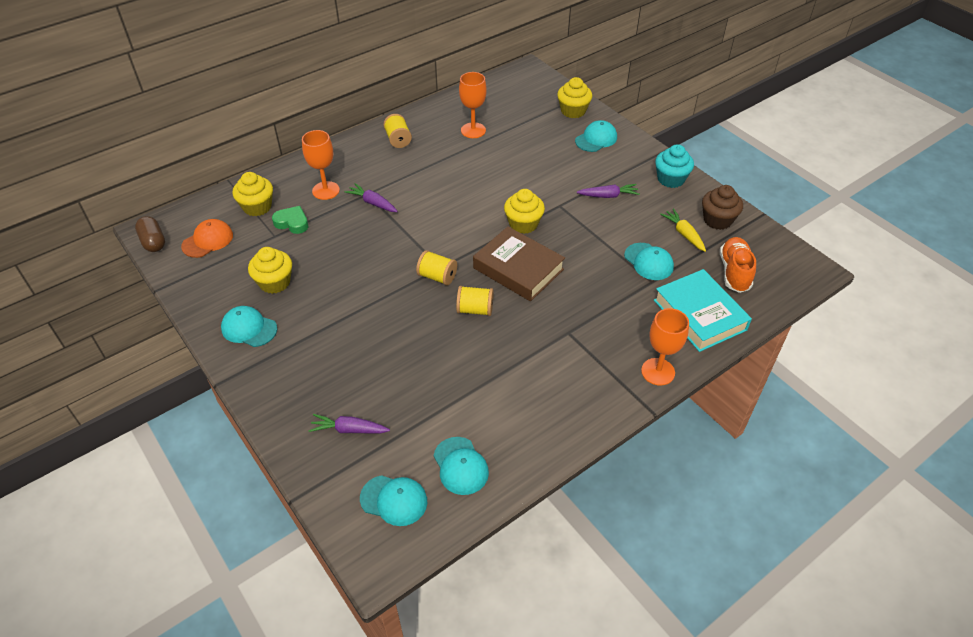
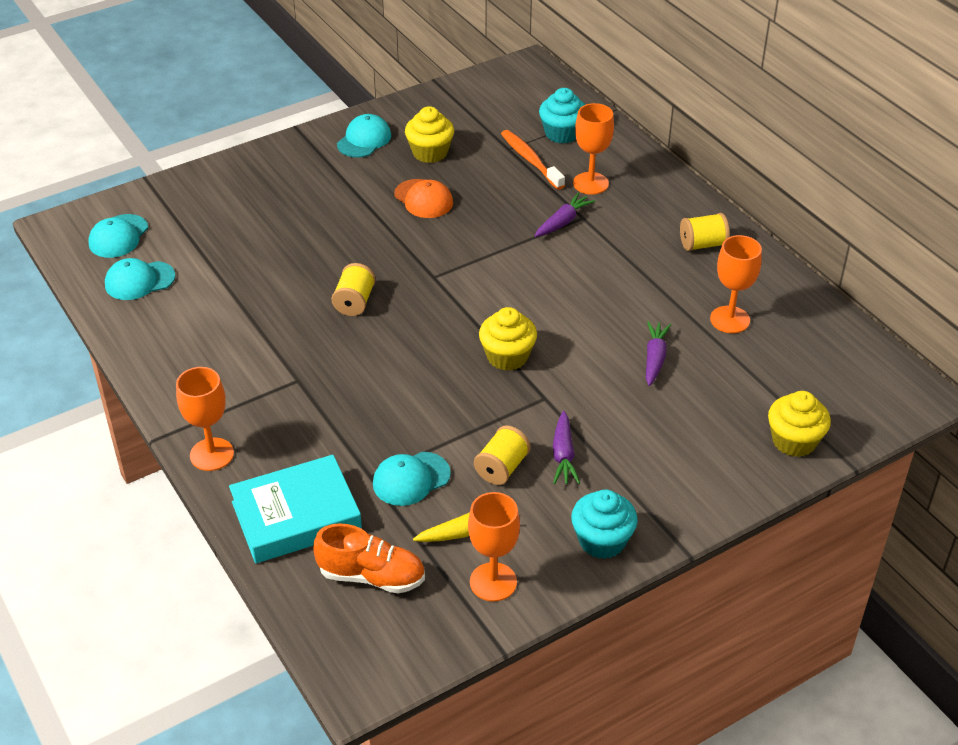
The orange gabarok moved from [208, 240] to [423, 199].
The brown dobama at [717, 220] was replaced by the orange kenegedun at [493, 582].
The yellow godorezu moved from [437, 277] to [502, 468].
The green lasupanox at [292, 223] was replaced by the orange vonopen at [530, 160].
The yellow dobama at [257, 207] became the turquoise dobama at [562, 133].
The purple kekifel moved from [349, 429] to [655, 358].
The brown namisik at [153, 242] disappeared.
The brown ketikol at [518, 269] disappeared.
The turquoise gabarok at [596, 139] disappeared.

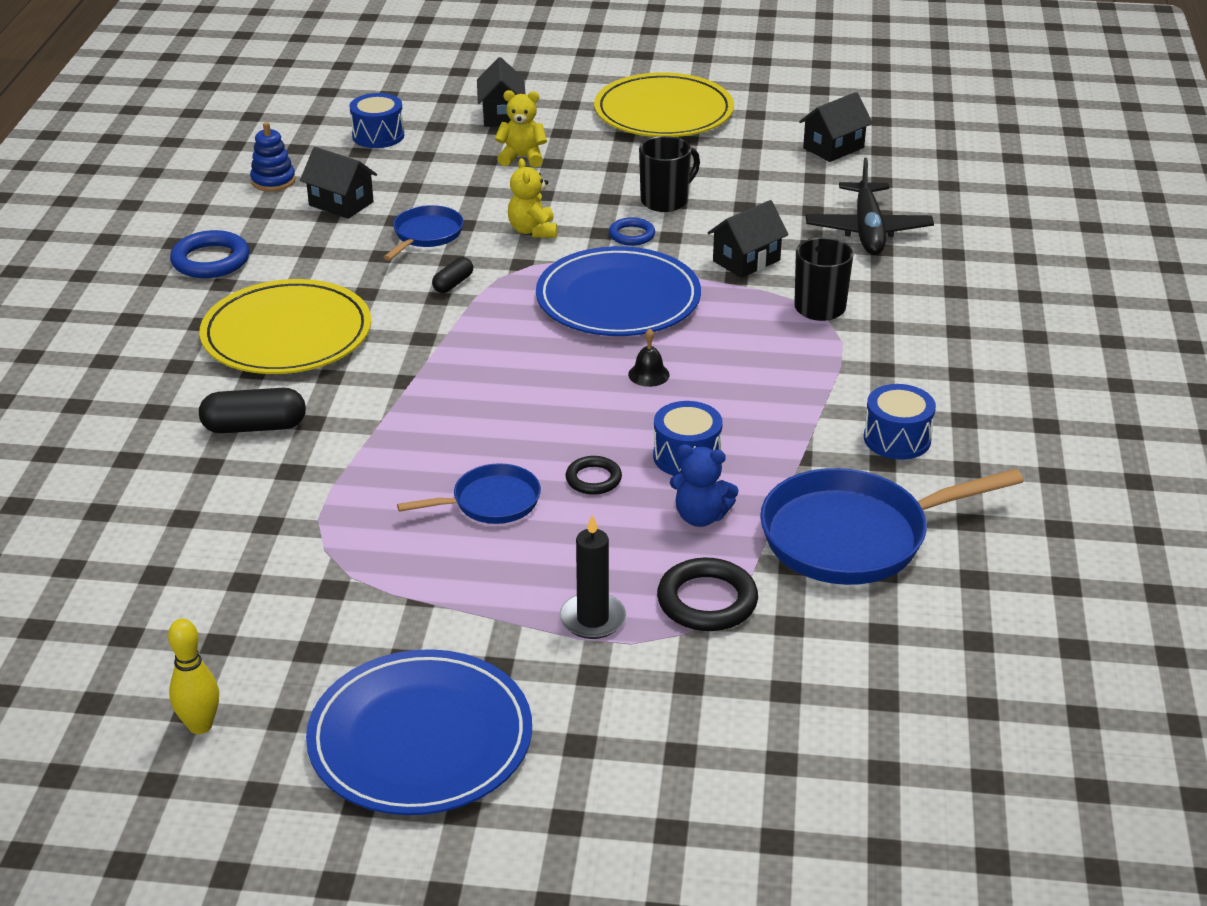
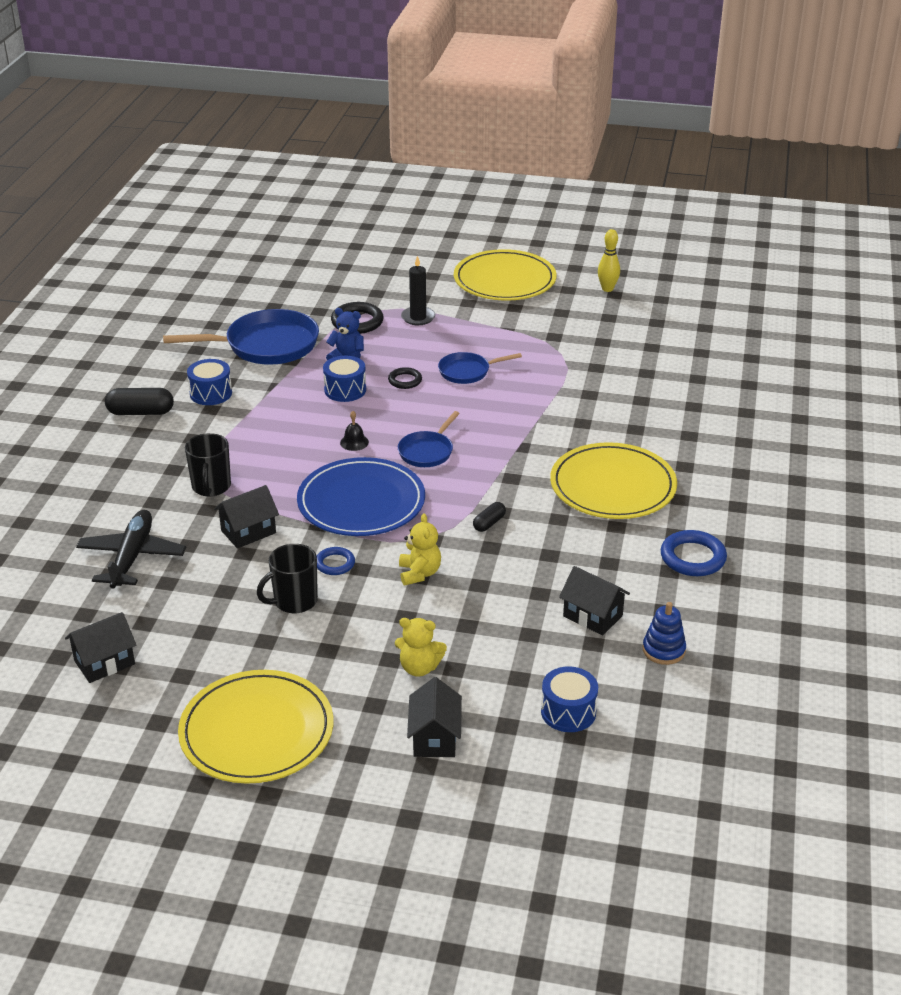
The black namisik moved from [254, 427] to [140, 412].
The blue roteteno moved from [426, 235] to [427, 451].
The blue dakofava at [420, 739] became the yellow dakofava at [504, 280].

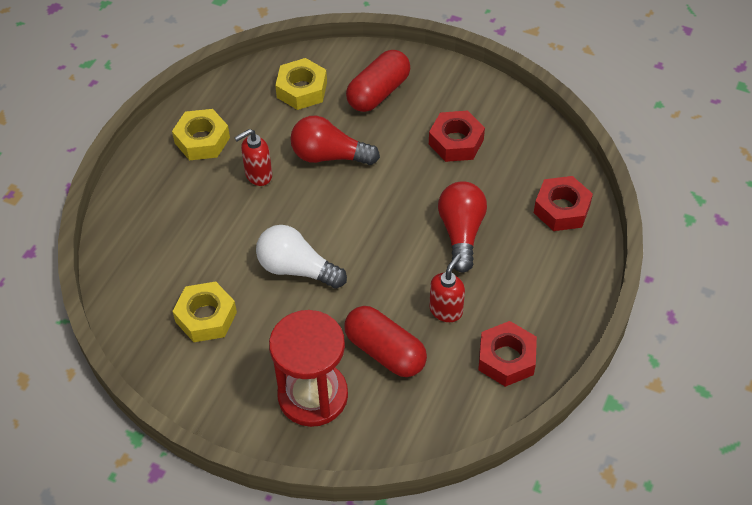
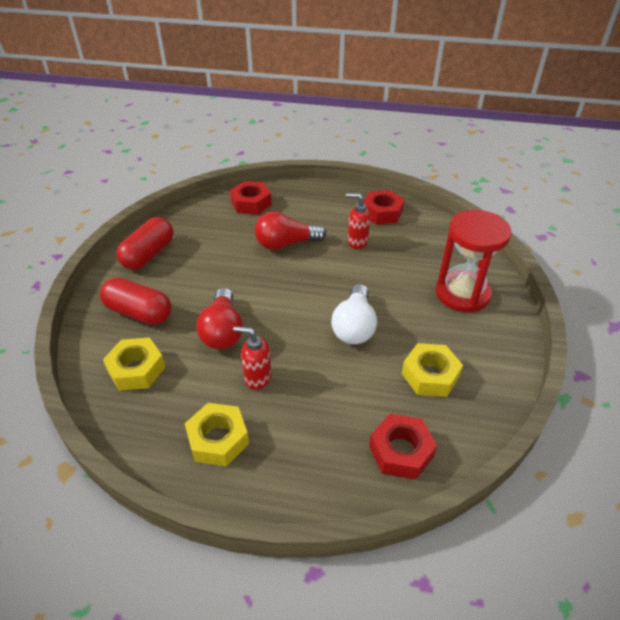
The red namisik moved from [385, 351] to [148, 254].
The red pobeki at [258, 175] turned 150 degrees clockwise.
The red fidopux moved from [456, 142] to [401, 451].

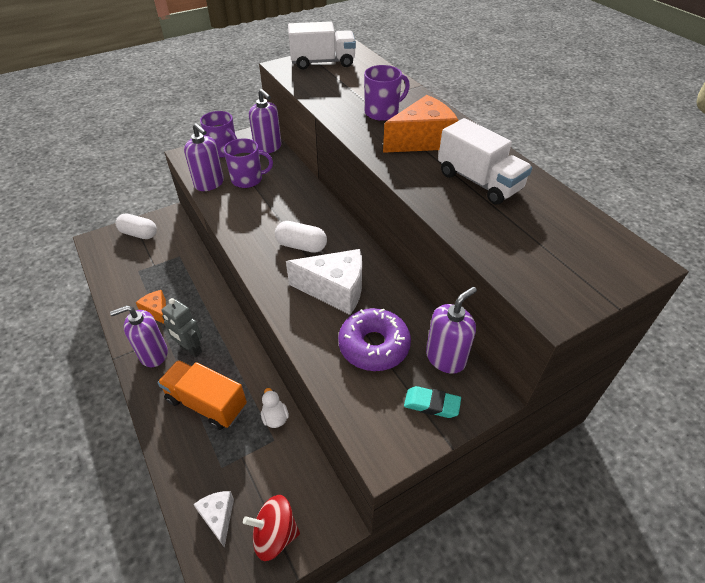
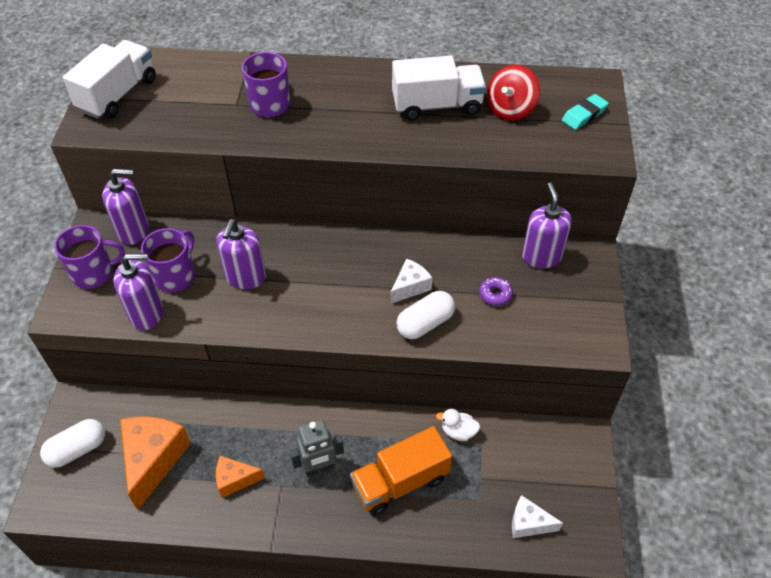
The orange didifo moved from [422, 140] to [153, 459].
The purple pobeki moved from [153, 354] to [245, 277].
The white didifo at [335, 290] changed to 0.55 times the size.
The white namisik moved from [301, 246] to [425, 323].
The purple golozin at [374, 346] changed to 0.47 times the size.
The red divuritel moved from [275, 534] to [510, 109].
The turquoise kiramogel moved from [431, 404] to [584, 115].

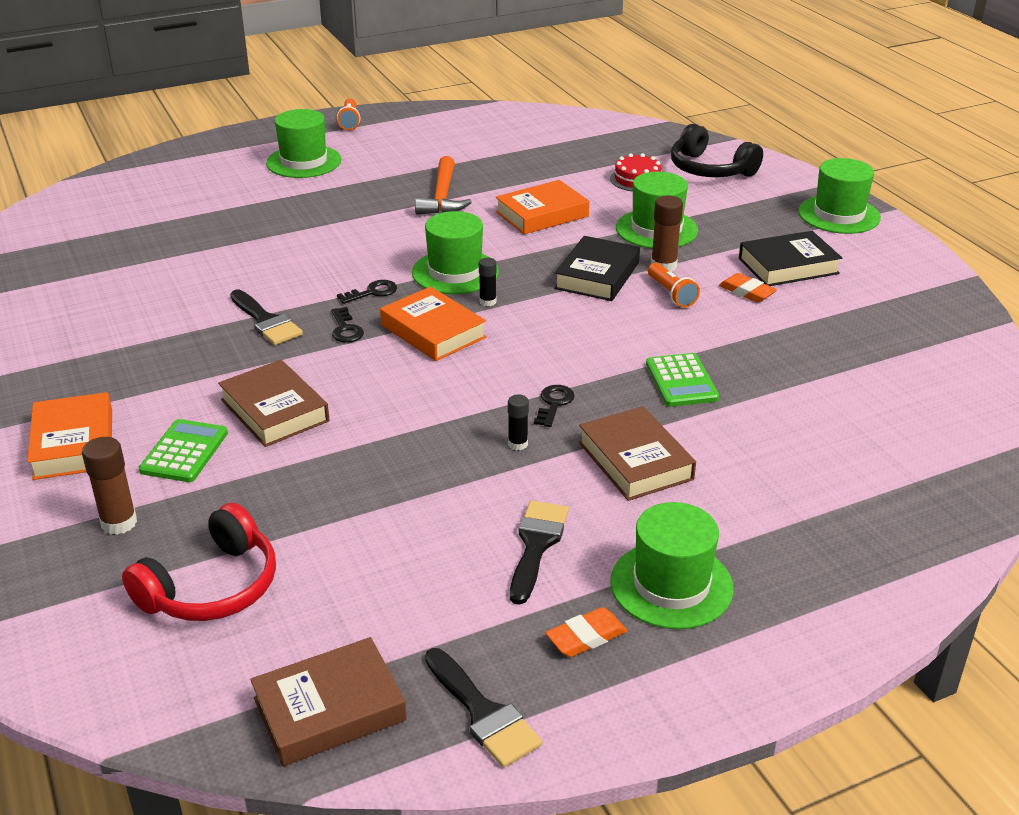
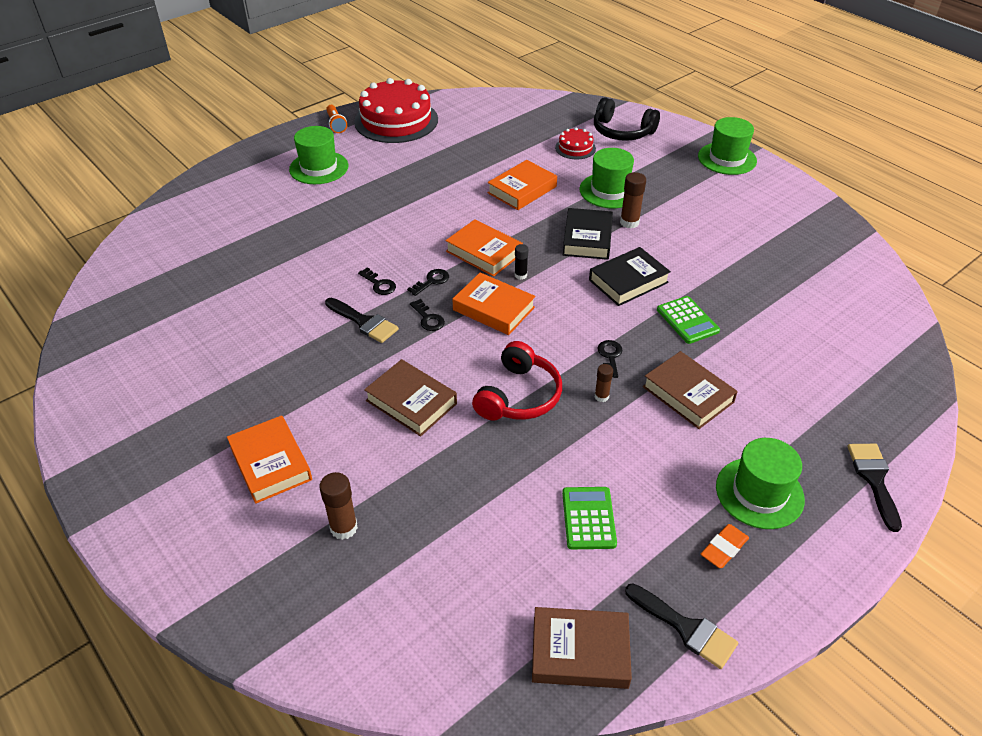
The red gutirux at [396, 120] appeared.
The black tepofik at [379, 284] appeared.
The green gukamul at [455, 272] was replaced by the orange ketikol at [484, 252].
The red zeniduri moved from [212, 587] to [519, 396].
The brown ketikol at [329, 709] turned 45 degrees clockwise.
The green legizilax moved from [184, 452] to [588, 518].
The black ketikol moved from [788, 266] to [628, 281].
The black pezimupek at [518, 444] became the brown pezimupek at [601, 396].
The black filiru moved from [536, 545] to [874, 479].
The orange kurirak at [442, 197] disappeared.
The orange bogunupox at [671, 294] disappeared.
The orange kiramogel at [747, 292] disappeared.

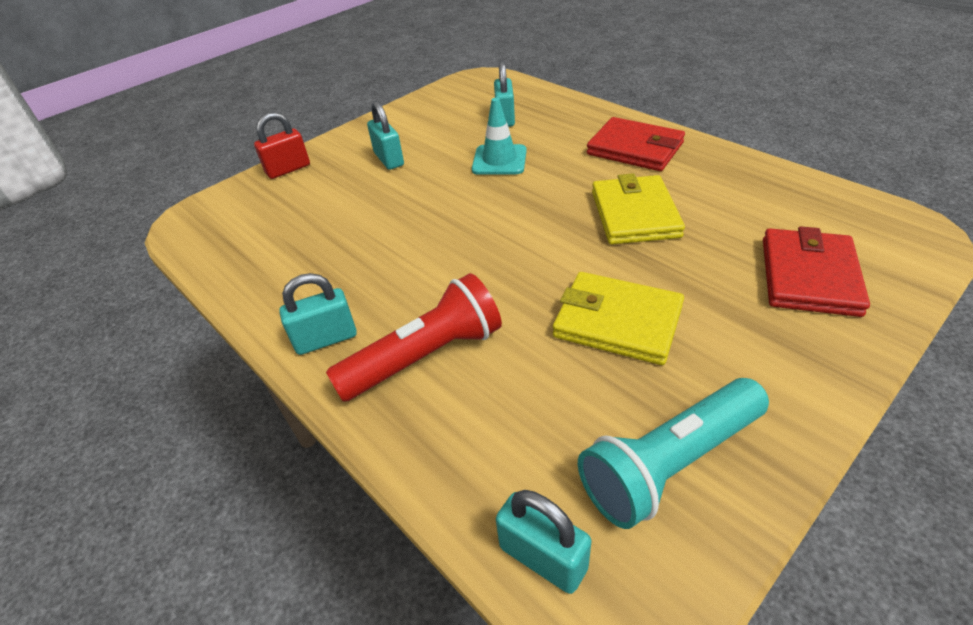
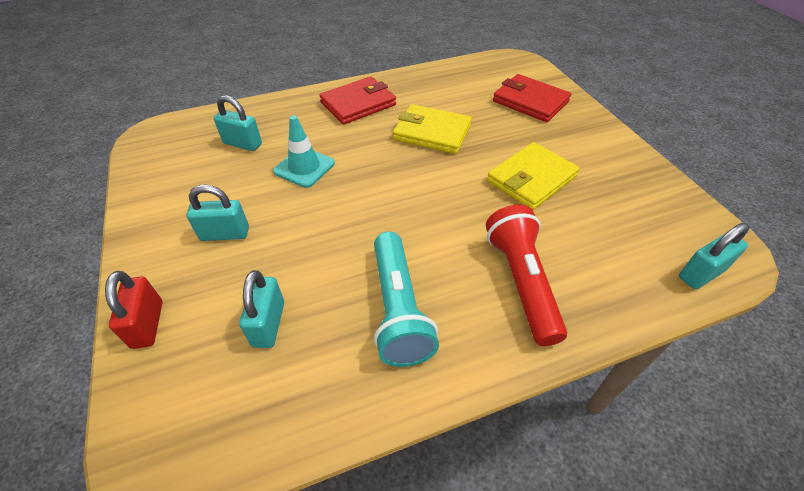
The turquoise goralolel moved from [326, 339] to [268, 324].
The turquoise bogunupox moved from [669, 463] to [398, 309].

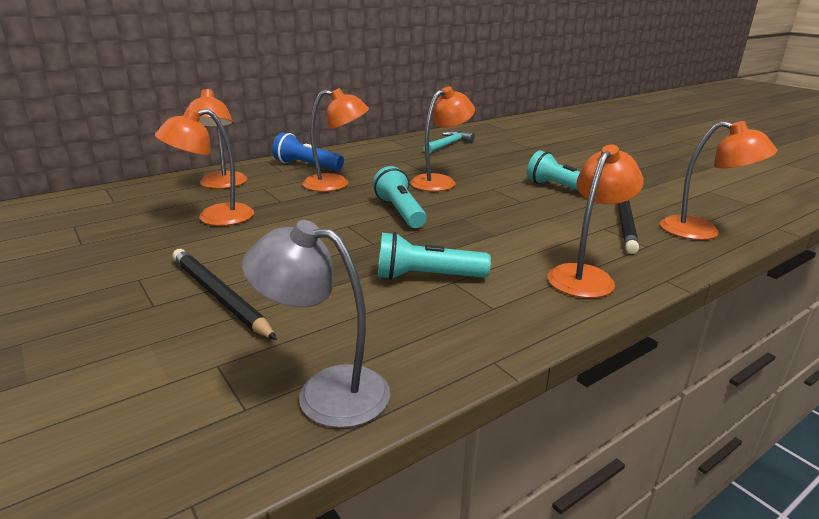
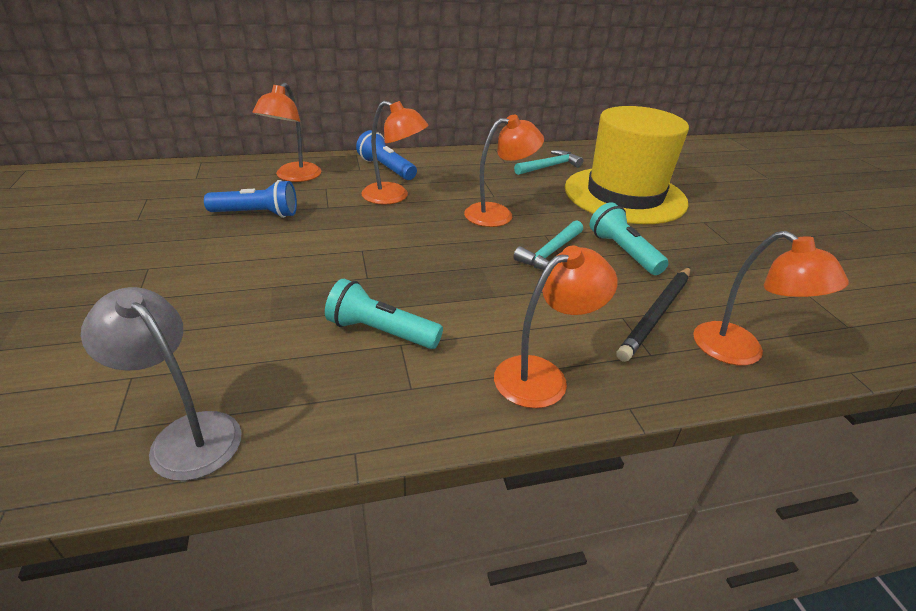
The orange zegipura at [214, 217] was replaced by the blue bogunupox at [257, 214].
The turquoise kurirak at [550, 253] appeared.
The yellow gukamul at [625, 195] appeared.
The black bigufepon at [220, 296] disappeared.
The turquoise bogunupox at [400, 212] disappeared.

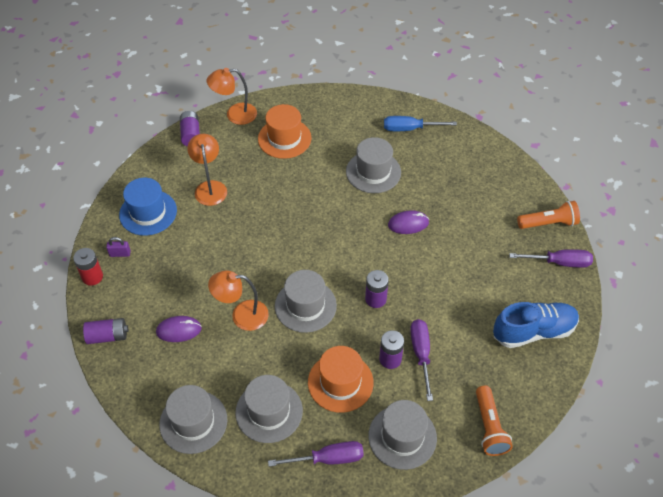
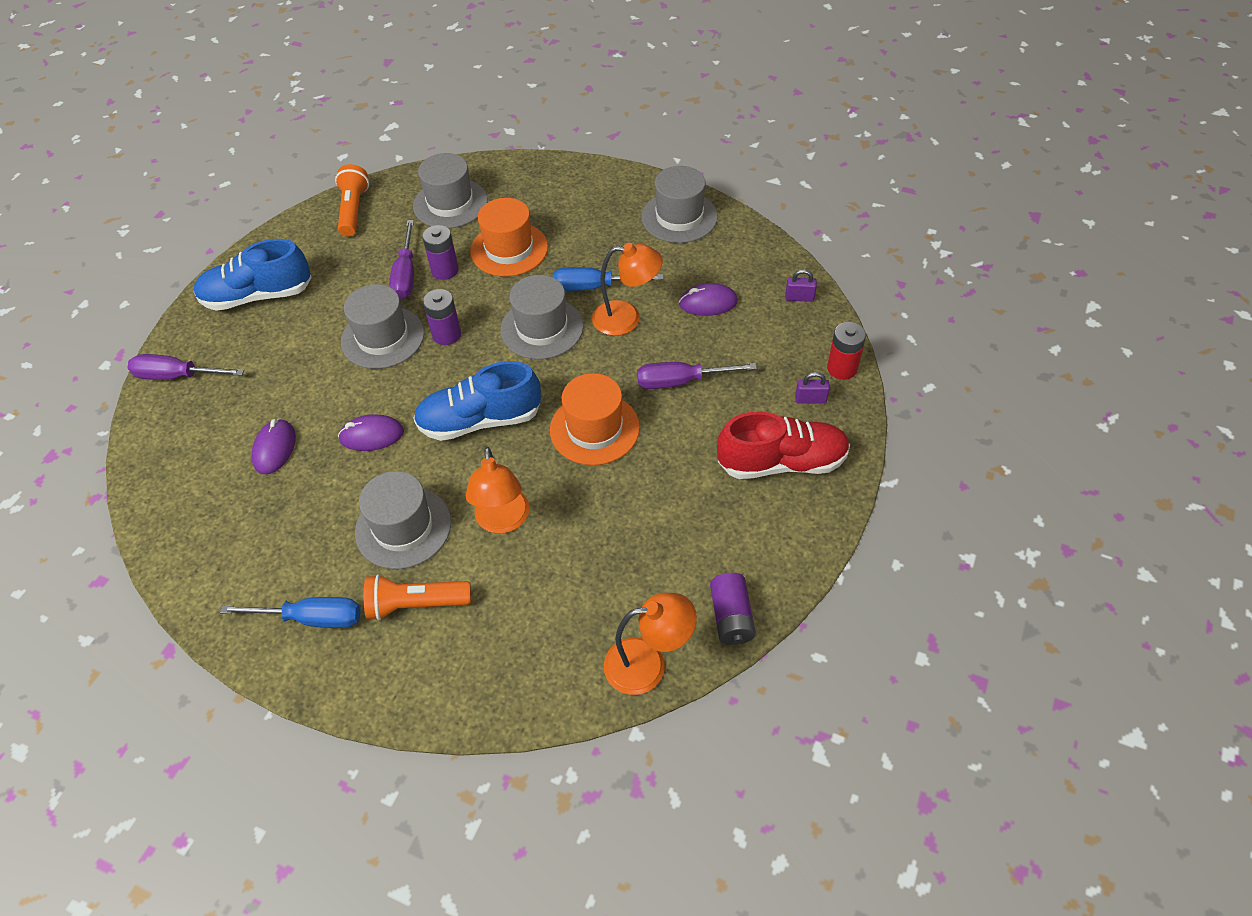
The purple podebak at [275, 448] appeared.
The grey gukamul moved from [269, 411] to [382, 337].
The orange bogunupox moved from [548, 223] to [416, 604].
The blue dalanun at [480, 420] appeared.
The orange zegipura moved from [210, 187] to [503, 521].
The orange gukamul moved from [284, 138] to [594, 429].
The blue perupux at [594, 287] appeared.
The purple perupux moved from [328, 458] to [680, 381].
The blue gukamul at [148, 212] was replaced by the red dalanun at [781, 462].
The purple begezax at [108, 336] was replaced by the purple goralolel at [799, 298].

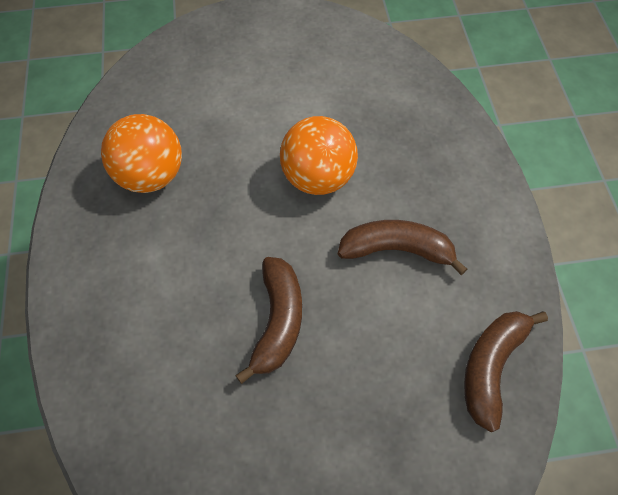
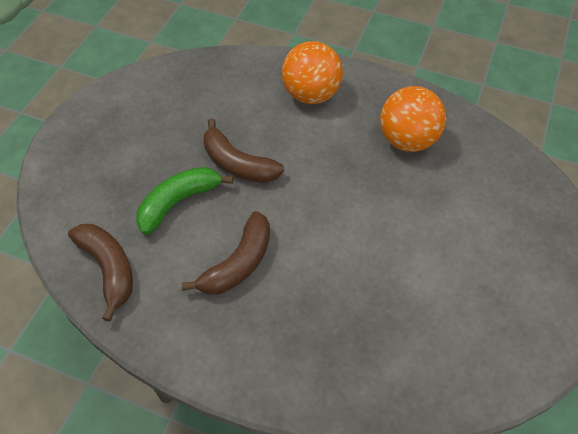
The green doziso at [178, 202] appeared.
The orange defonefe moved from [318, 178] to [311, 95].

